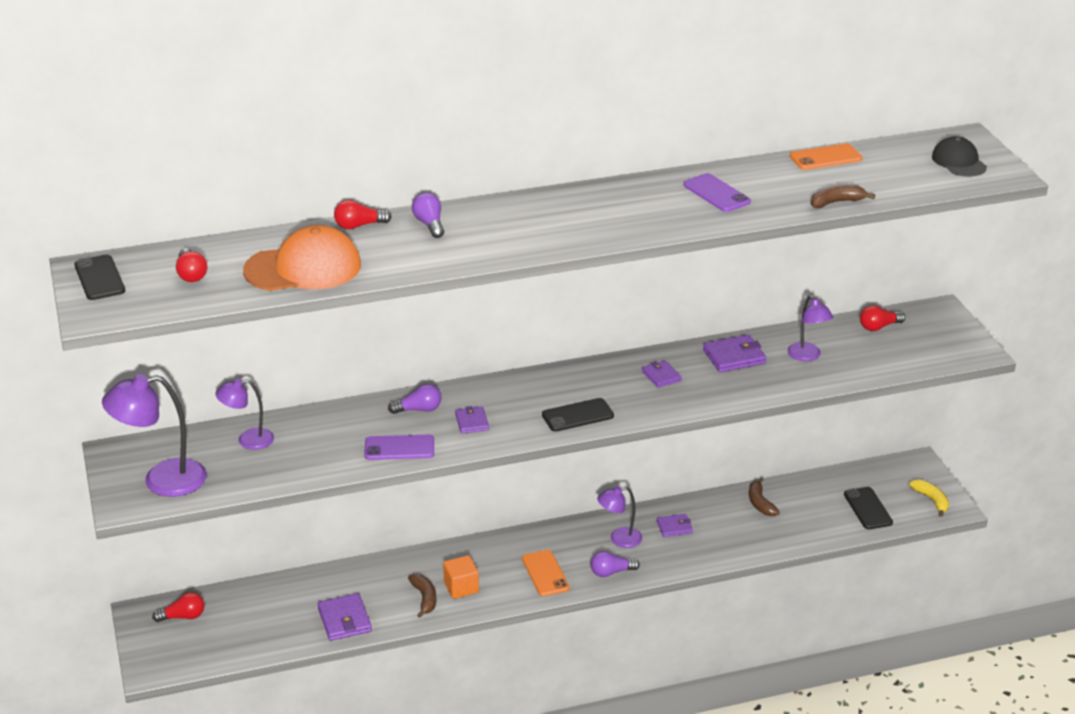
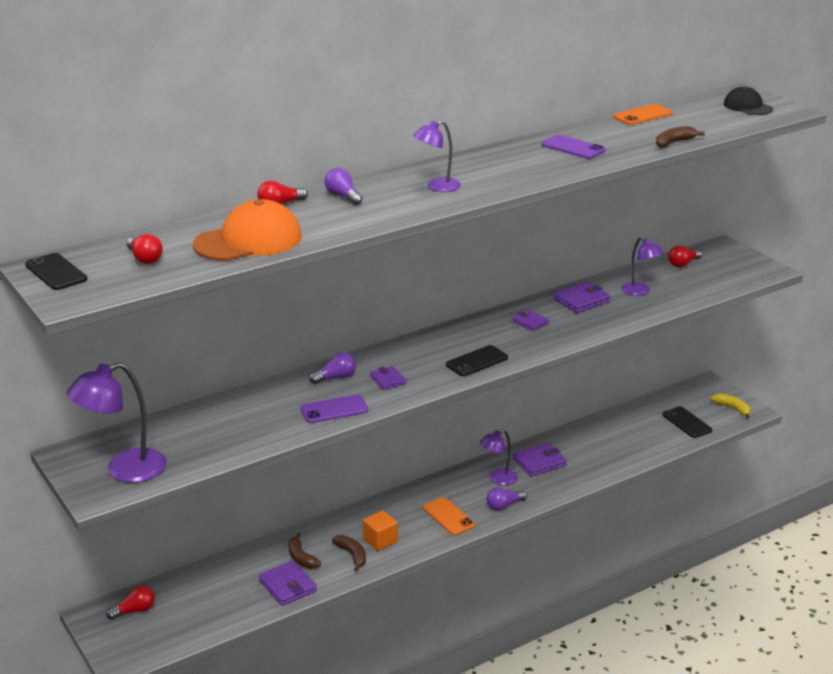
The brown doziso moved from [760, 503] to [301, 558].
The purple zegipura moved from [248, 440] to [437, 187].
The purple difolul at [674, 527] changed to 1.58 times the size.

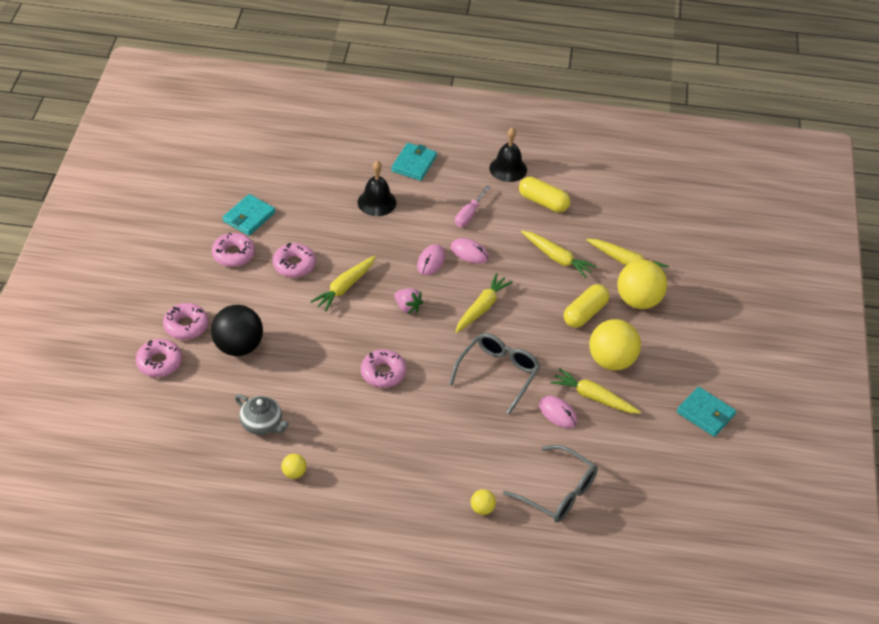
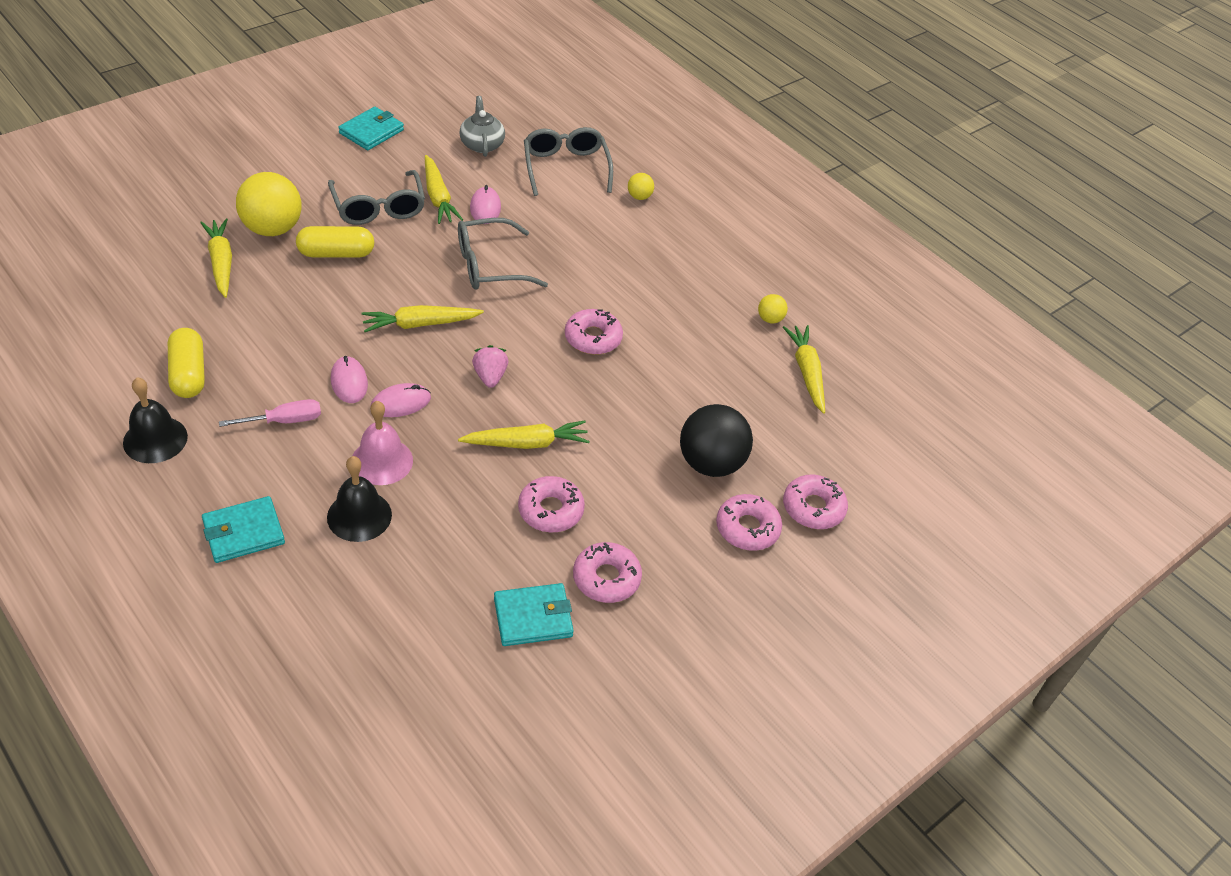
The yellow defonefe at [611, 361] was replaced by the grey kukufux at [379, 208].
The turquoise difolul at [705, 414] turned 45 degrees clockwise.
The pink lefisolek at [382, 461] appeared.
The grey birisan moved from [262, 424] to [482, 144].
The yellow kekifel moved from [557, 258] to [806, 372].

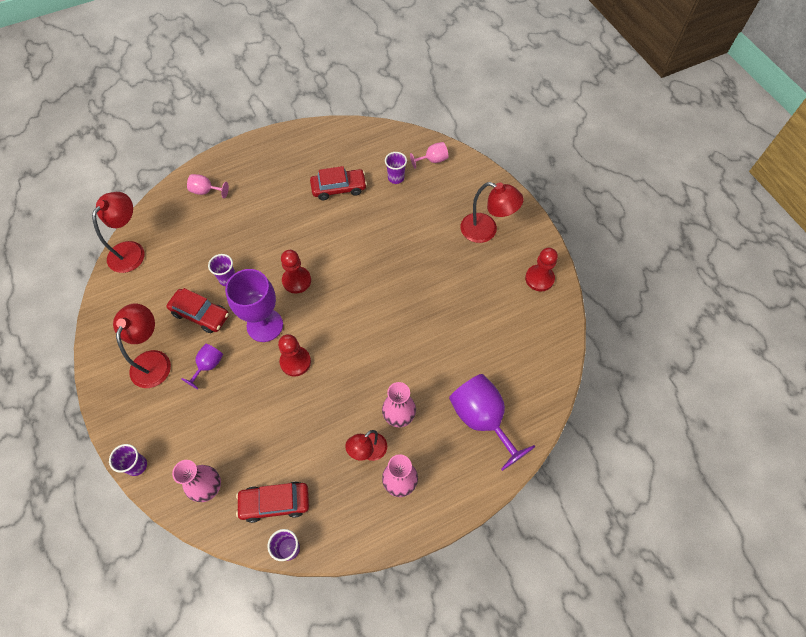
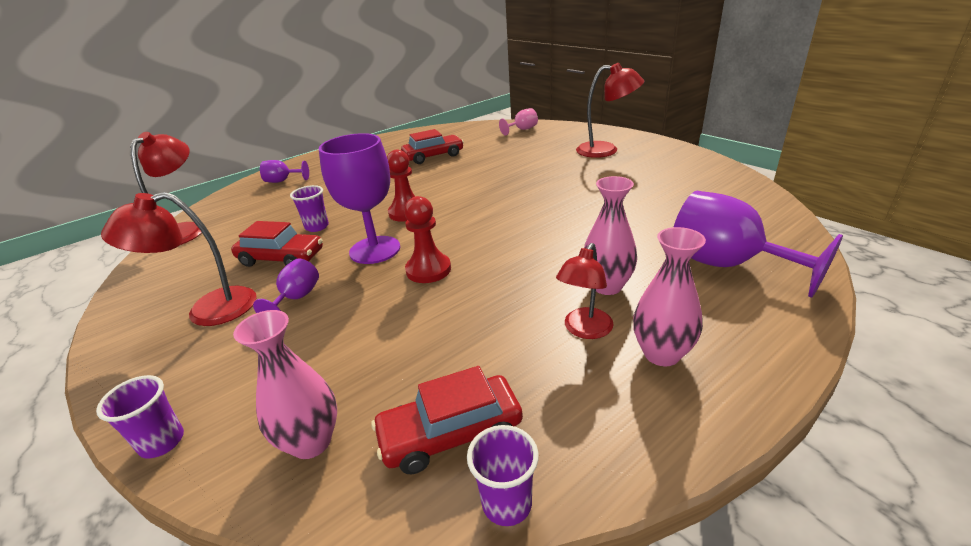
The red zegipura at [153, 360] turned 105 degrees counterclockwise.
The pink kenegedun at [206, 191] became the purple kenegedun at [283, 181].
The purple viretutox at [396, 178] disappeared.
The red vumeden at [539, 278] disappeared.

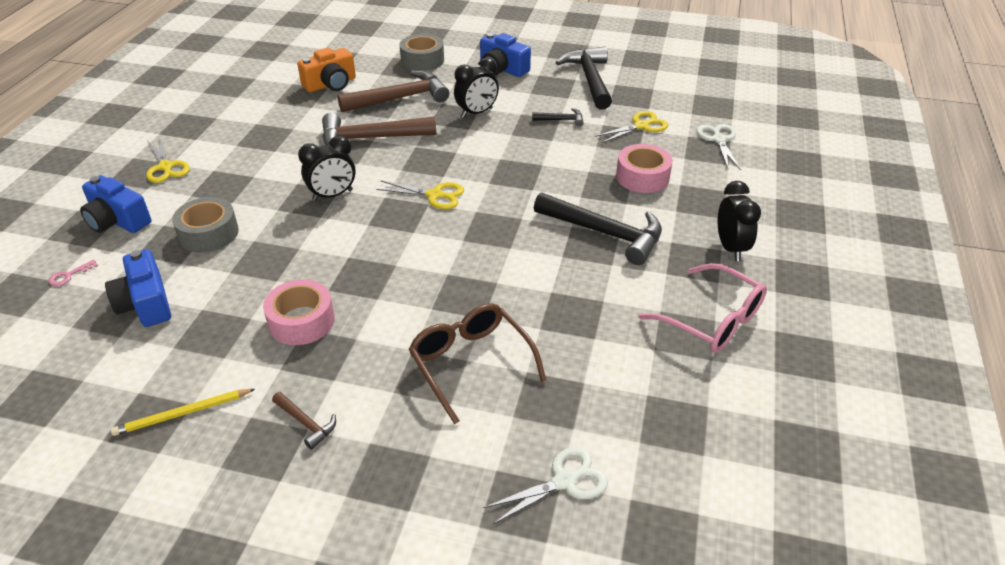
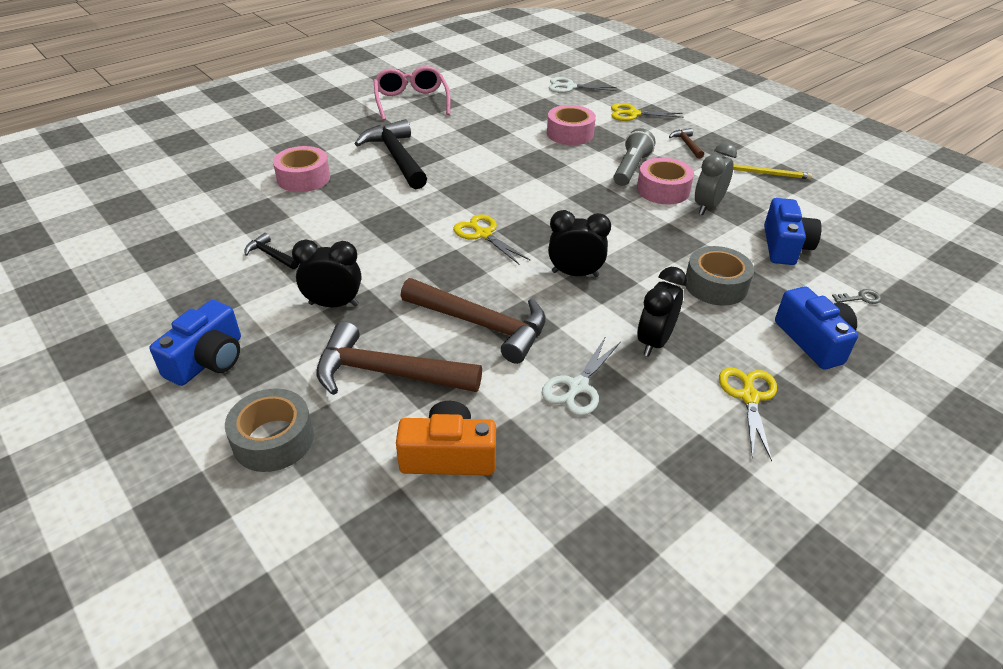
The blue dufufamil at [502, 69] turned 45 degrees clockwise.
The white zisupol moved from [718, 140] to [578, 386].
The brown kukufux at [470, 363] was replaced by the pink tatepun at [570, 133].
The yellow zisupol moved from [641, 126] to [633, 114].
The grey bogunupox at [631, 169] appeared.
The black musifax moved from [731, 248] to [654, 342].
The grey musifax at [707, 206] appeared.
The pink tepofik at [69, 275] became the grey tepofik at [860, 298].
The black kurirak at [589, 79] disappeared.

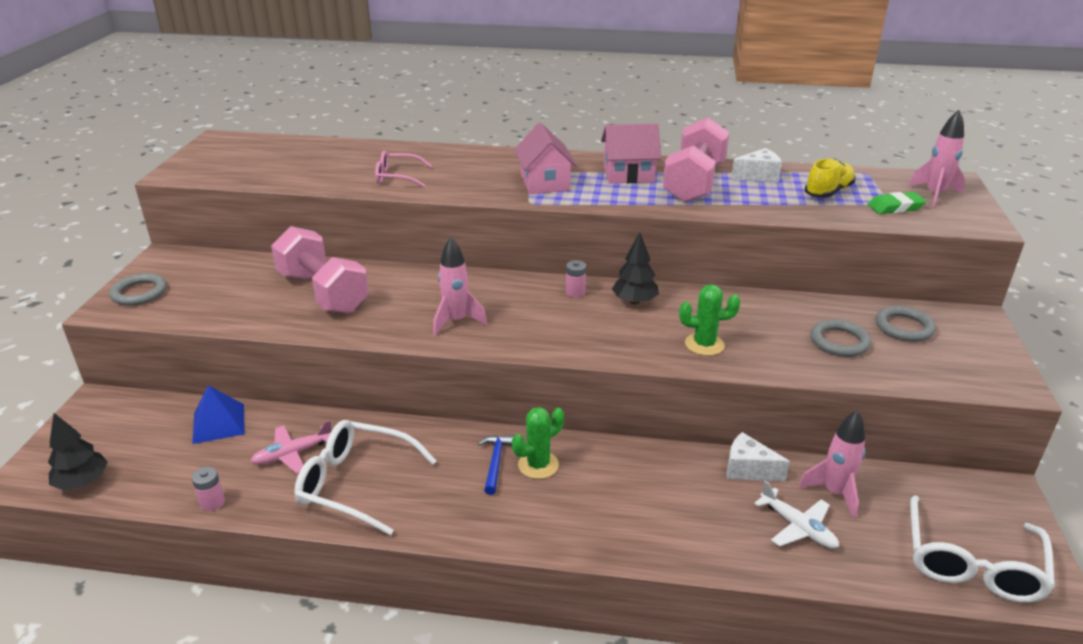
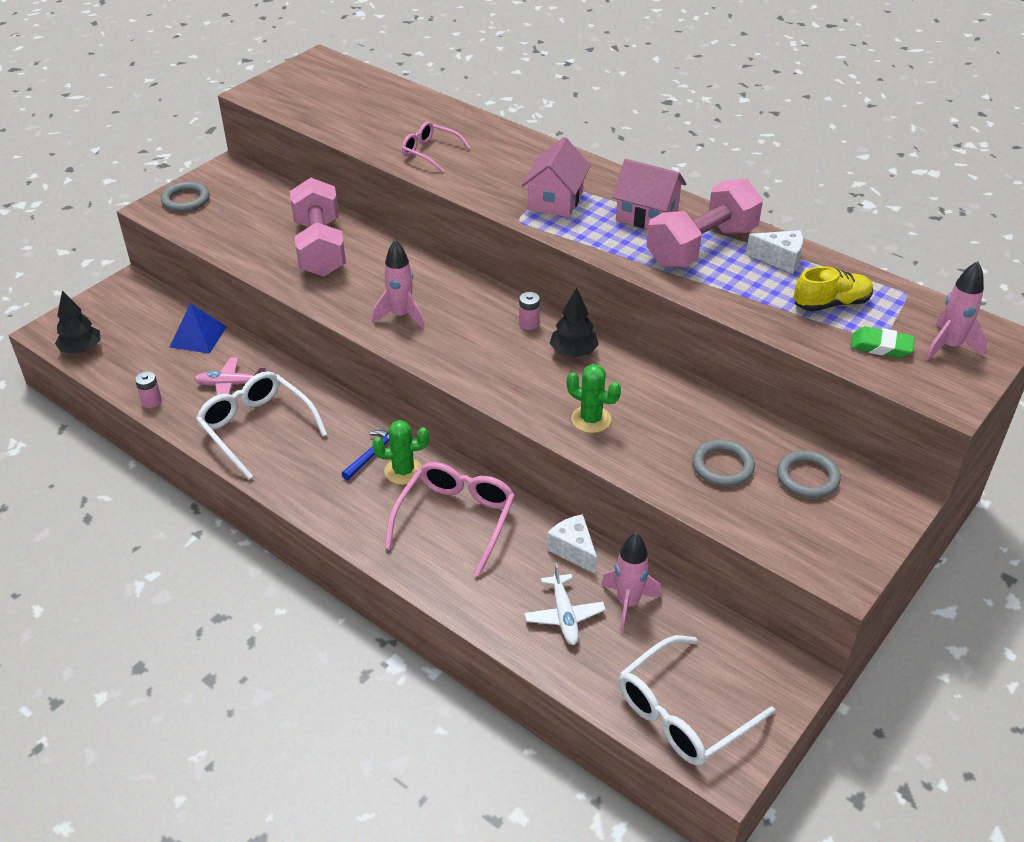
The pink kukufux at [455, 519] appeared.

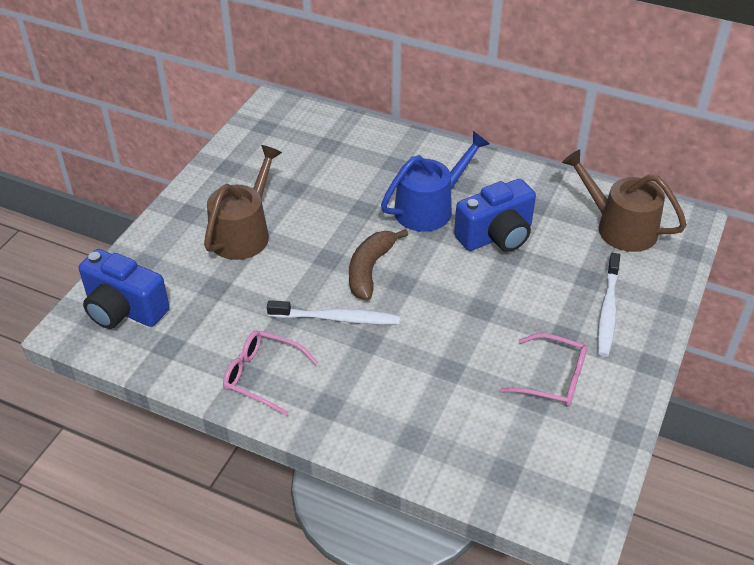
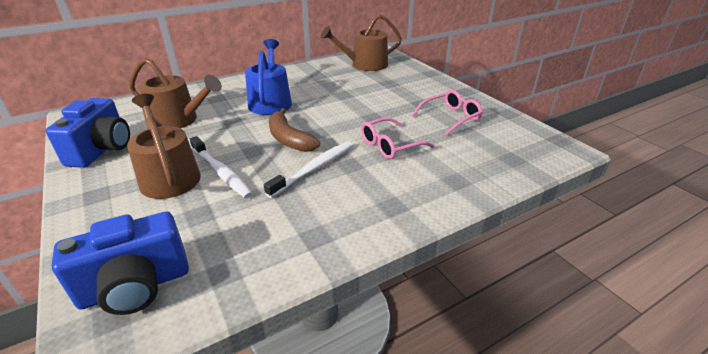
The blue dufufamil moved from [496, 236] to [102, 150].
The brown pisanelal at [178, 120] appeared.
The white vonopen moved from [607, 310] to [221, 172].
The pink kukufux moved from [262, 376] to [390, 145].

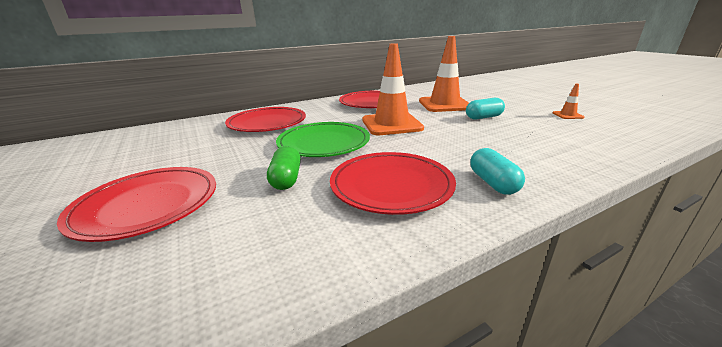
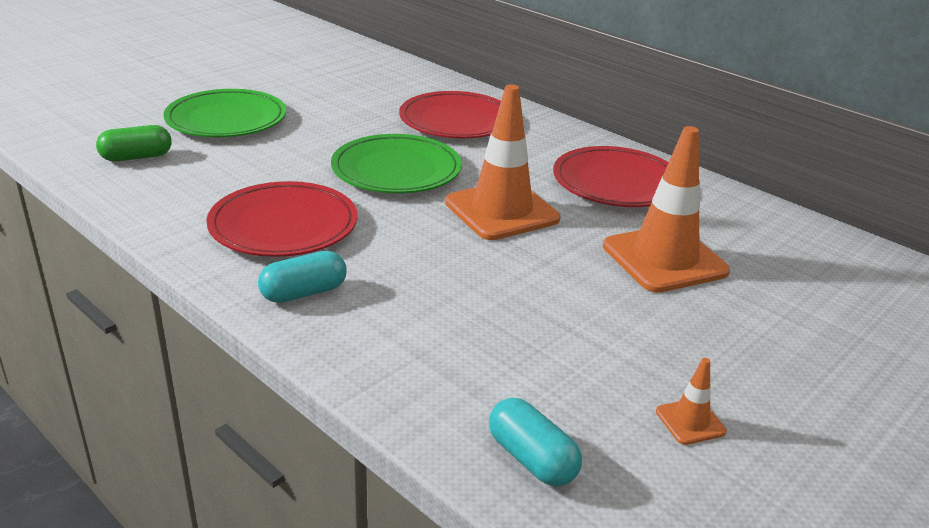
The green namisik moved from [286, 179] to [136, 157].
The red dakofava at [147, 205] became the green dakofava at [226, 119].
The turquoise namisik moved from [483, 117] to [532, 459].

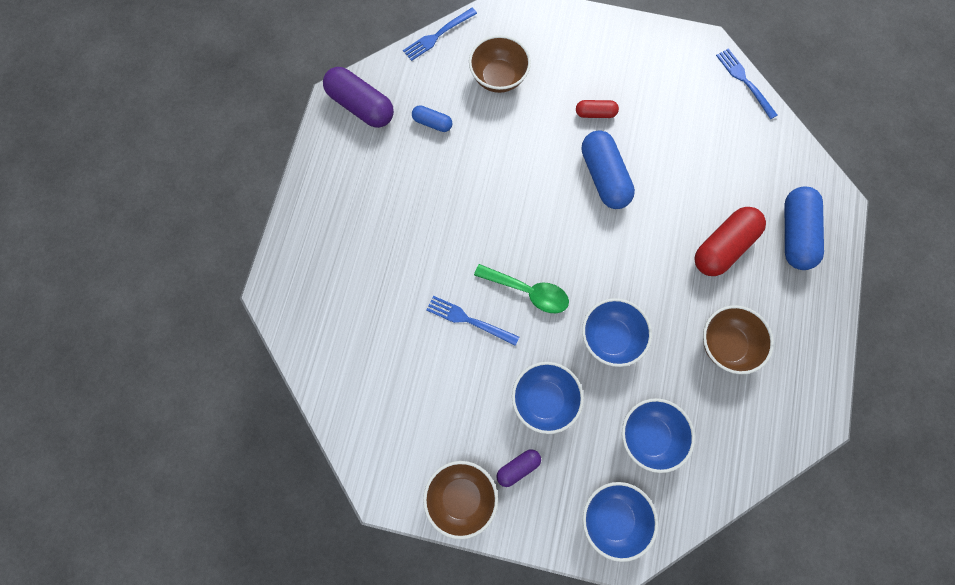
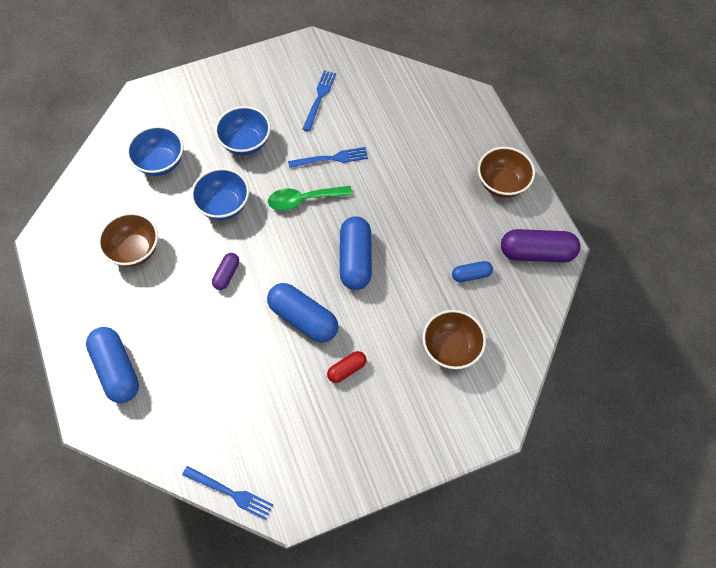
The purple namisik moved from [518, 468] to [227, 274].
The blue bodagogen moved from [438, 35] to [319, 98].
The blue namisik at [355, 260] appeared.
The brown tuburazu moved from [461, 498] to [502, 184].
The blue tuburazu at [613, 518] disappeared.
The red namisik at [723, 247] disappeared.

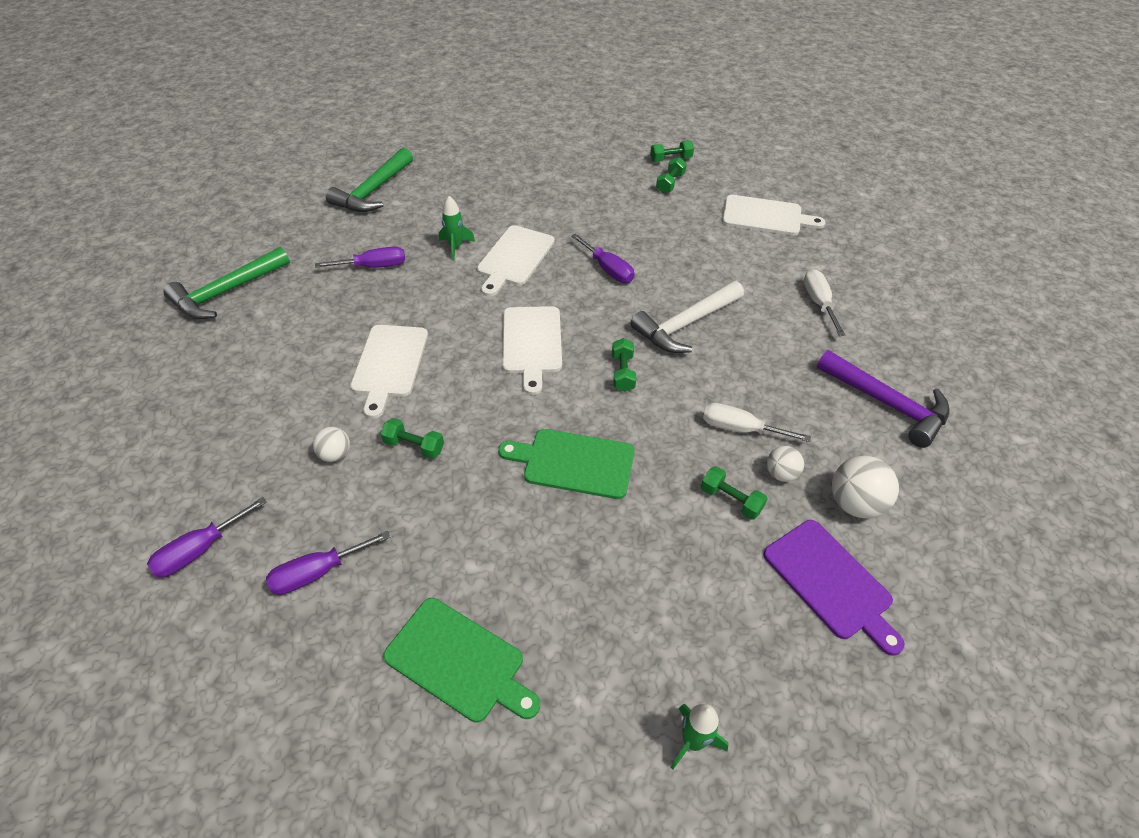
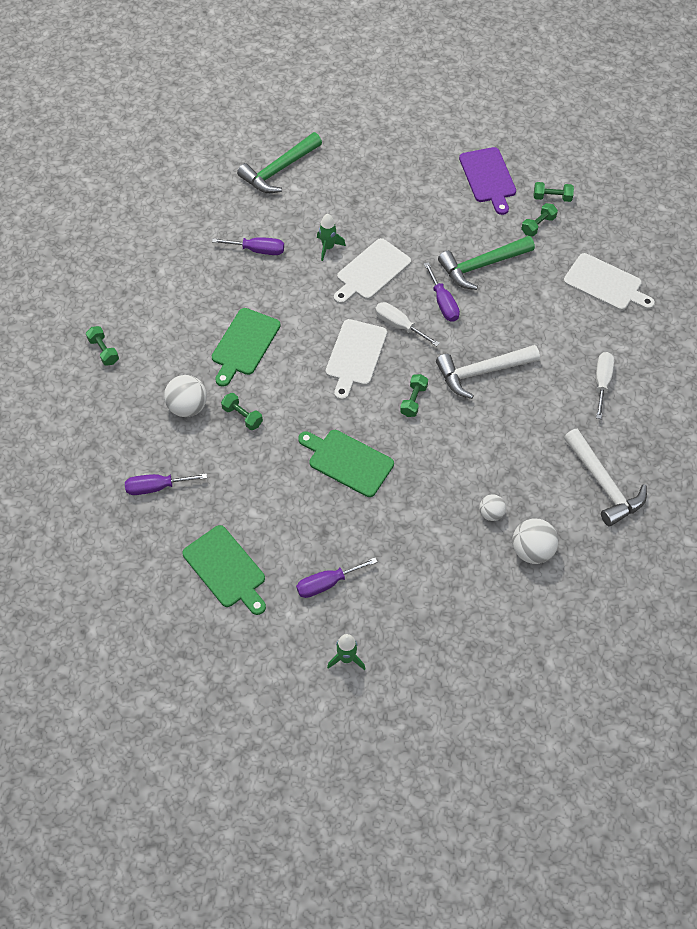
The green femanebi moved from [731, 500] to [104, 351].
The white defonefe at [335, 454] changed to 1.67 times the size.
The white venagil at [389, 364] became the green venagil at [244, 344].
The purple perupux moved from [200, 550] to [327, 583].
The white perupux moved from [740, 429] to [399, 325].
The green kurirak moved from [226, 292] to [481, 266].
The purple venagil moved from [830, 582] to [488, 178].
The purple kurirak at [887, 404] became the white kurirak at [603, 484].

